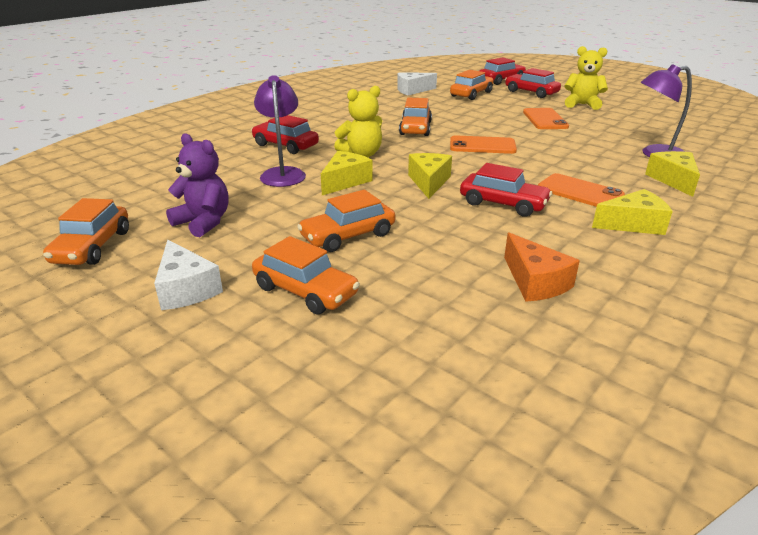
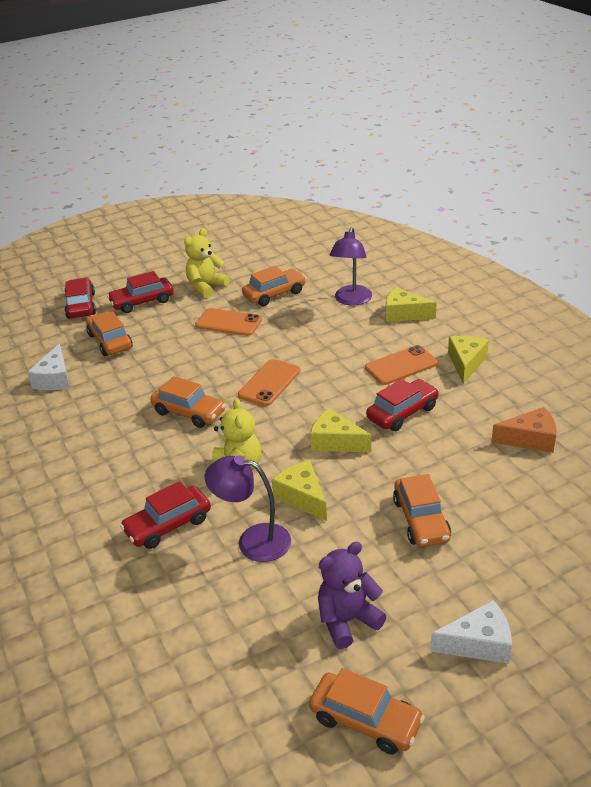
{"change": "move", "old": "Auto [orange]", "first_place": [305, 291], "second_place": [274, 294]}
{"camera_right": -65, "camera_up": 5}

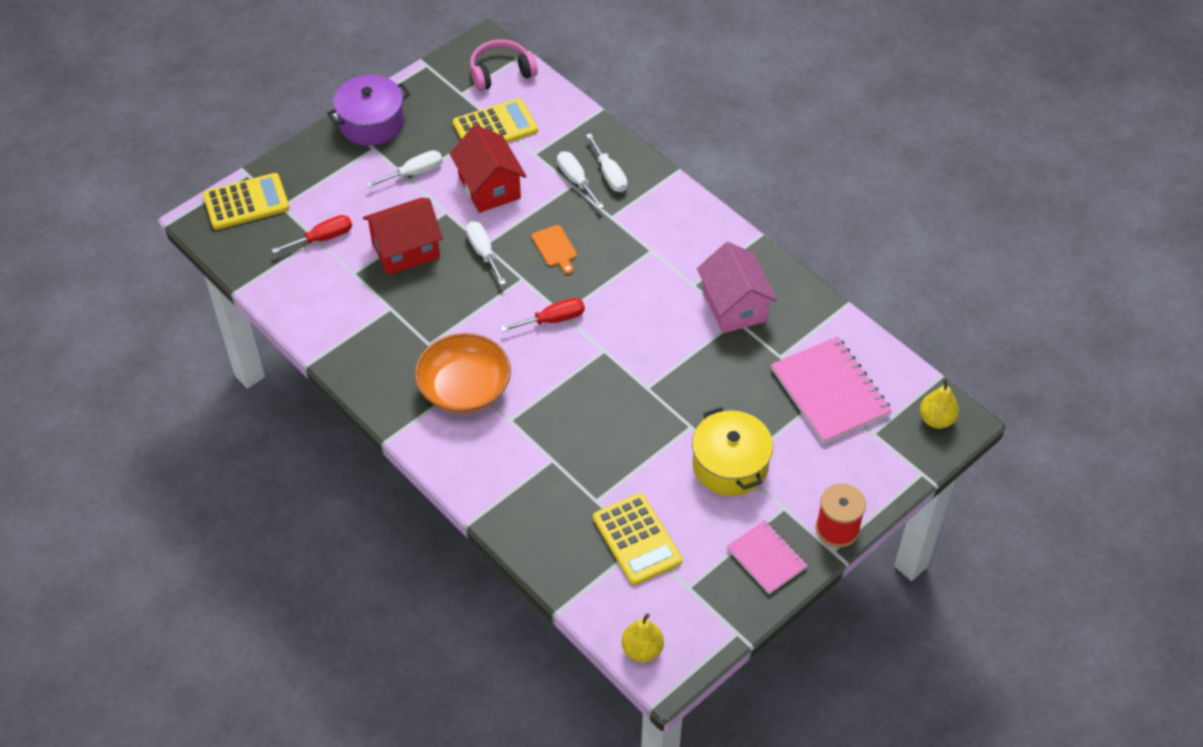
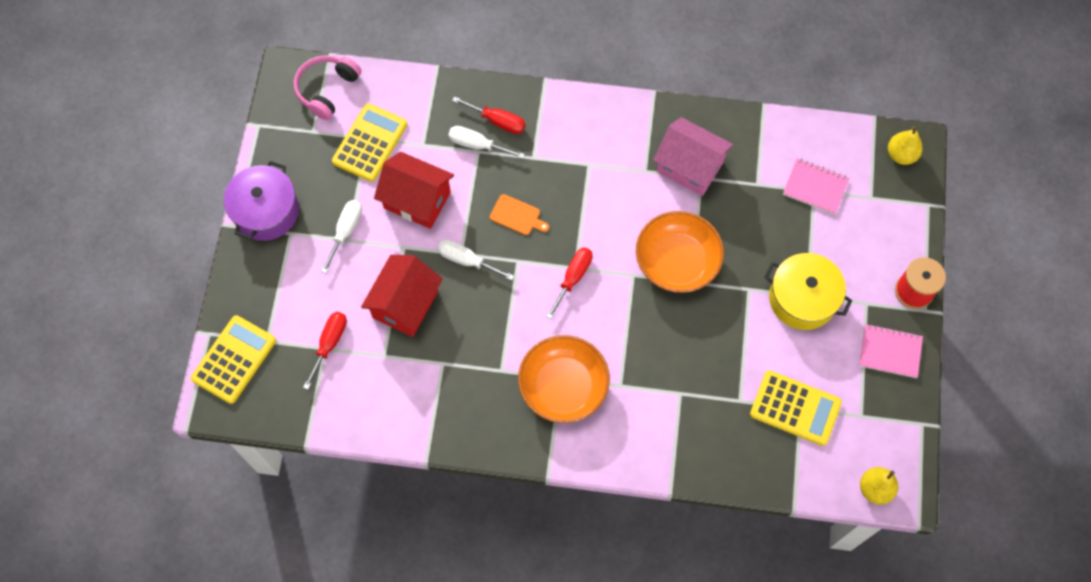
{"change": "insert", "new": "Schüssel [orange]", "second_place": [677, 261]}
{"change": "recolor", "old": "Schraubenzieher [weiß]", "new": "Schraubenzieher [rot]", "first_place": [609, 174], "second_place": [498, 121]}
{"change": "resize", "old": "Notizbuch [rosa]", "first_place": [830, 392], "second_place": [815, 187], "factor": 0.6}
{"camera_right": -40, "camera_up": 15}

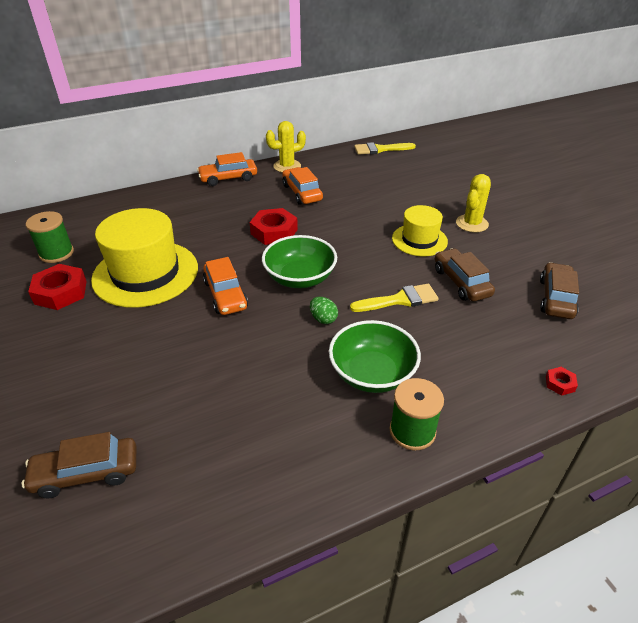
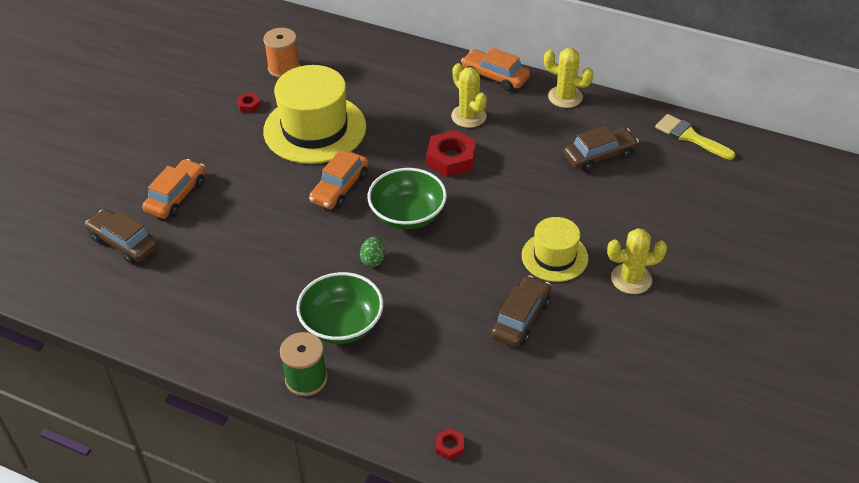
{"change": "delete", "old": "Pinsel [gelb]", "first_place": [400, 300]}
{"change": "insert", "new": "Kaktus [gelb]", "second_place": [468, 116]}
{"change": "move", "old": "Auto [orange]", "first_place": [302, 193], "second_place": [176, 196]}
{"change": "move", "old": "Auto [braun]", "first_place": [556, 298], "second_place": [599, 156]}
{"change": "recolor", "old": "Garnrolle [grün]", "new": "Garnrolle [orange]", "first_place": [56, 253], "second_place": [284, 68]}
{"change": "resize", "old": "Sechskantmutter [rot]", "first_place": [61, 292], "second_place": [249, 105], "factor": 0.48}
{"camera_right": 50, "camera_up": 5}

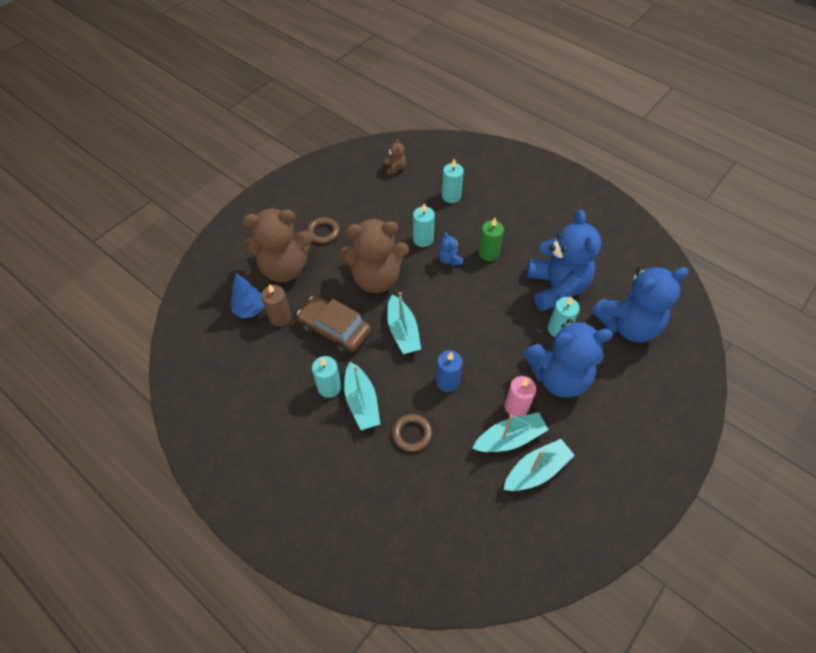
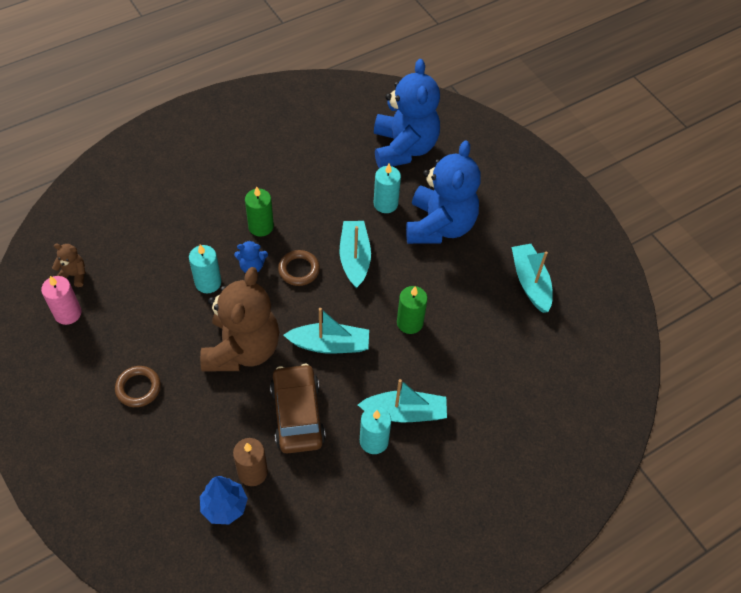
{"change": "delete", "old": "Teddybär [braun]", "first_place": [284, 268]}
{"change": "delete", "old": "Kerze [türkis]", "first_place": [451, 196]}
{"change": "delete", "old": "Teddybär [blau]", "first_place": [556, 288]}
{"change": "move", "old": "Ring [braun]", "first_place": [412, 434], "second_place": [299, 270]}
{"change": "move", "old": "Boot [türkis]", "first_place": [509, 438], "second_place": [354, 258]}
{"change": "move", "old": "Kerze [rosa]", "first_place": [516, 406], "second_place": [68, 313]}
{"change": "recolor", "old": "Kerze [blau]", "new": "Kerze [grün]", "first_place": [447, 381], "second_place": [410, 323]}
{"change": "rotate", "old": "Auto [braun]", "first_place": [335, 329], "second_place": [297, 414], "degrees": 120}
{"camera_right": -75, "camera_up": 0}

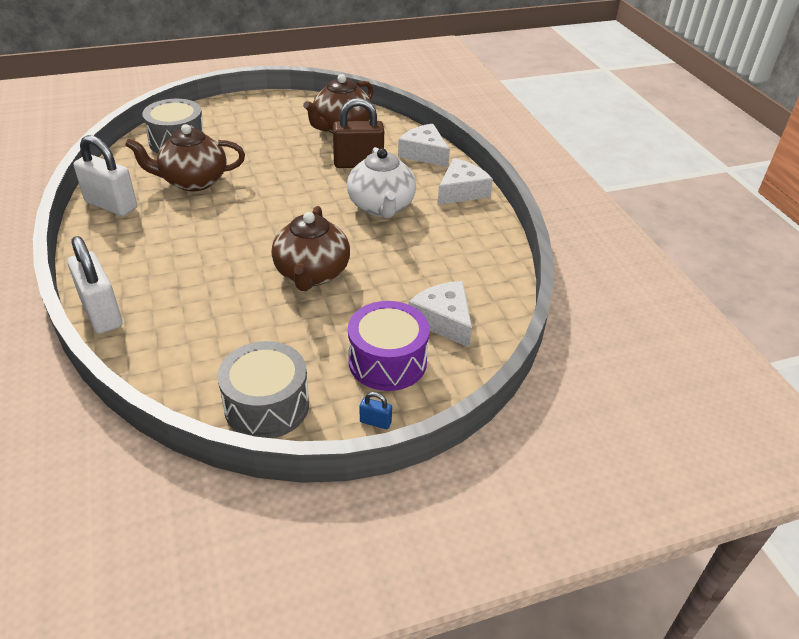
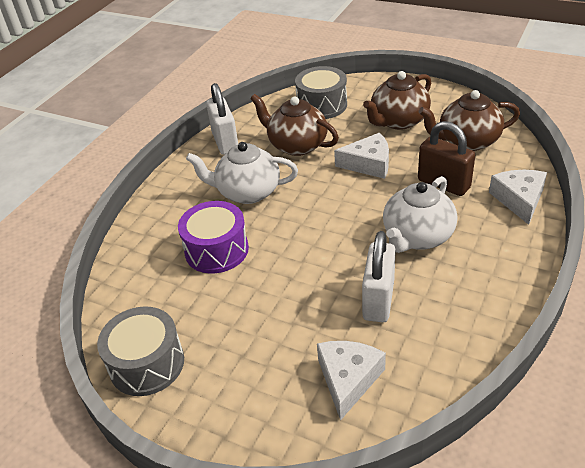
{"change": "delete", "old": "Vorhängeschloss [blau]", "first_place": [375, 422]}
{"change": "insert", "new": "Teekanne [weiß]", "second_place": [247, 192]}
{"change": "move", "old": "Vorhängeschloss [weiß]", "first_place": [102, 313], "second_place": [378, 300]}
{"change": "move", "old": "Teekanne [braun]", "first_place": [311, 274], "second_place": [398, 121]}
{"change": "move", "old": "Trommel [lila]", "first_place": [387, 361], "second_place": [216, 250]}
{"change": "move", "old": "Käse [weiß]", "first_place": [461, 191], "second_place": [368, 164]}
{"camera_right": 50, "camera_up": 0}

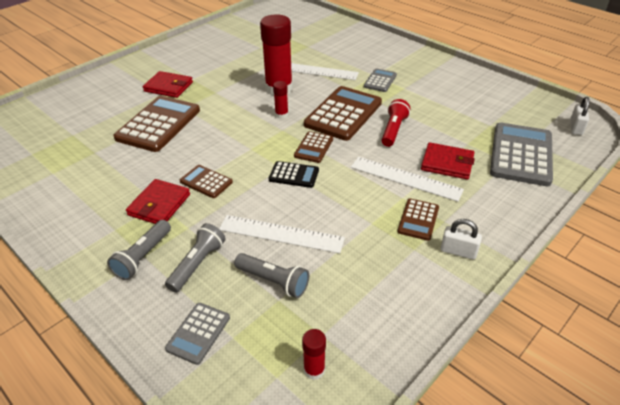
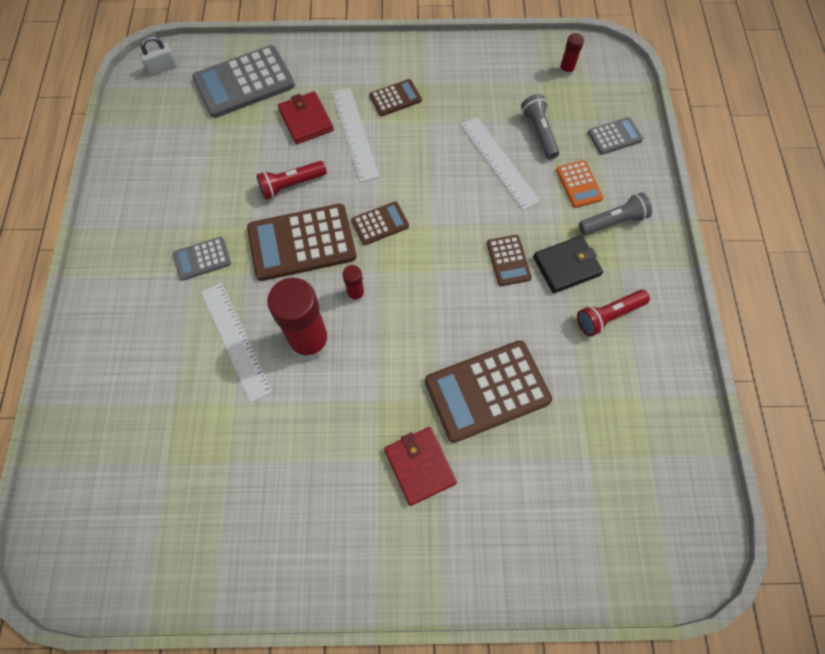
{"change": "delete", "old": "Taschenrechner [schwarz]", "first_place": [294, 175]}
{"change": "delete", "old": "Vorhängeschloss [weiß]", "first_place": [458, 251]}
{"change": "insert", "new": "Taschenlampe [rot]", "second_place": [608, 316]}
{"change": "replace", "old": "Taschenlampe [grau]", "new": "Taschenrechner [orange]", "first_place": [197, 264], "second_place": [578, 184]}
{"change": "recolor", "old": "Geldbörse [rot]", "new": "Geldbörse [schwarz]", "first_place": [159, 205], "second_place": [566, 266]}
{"camera_right": -135, "camera_up": 25}

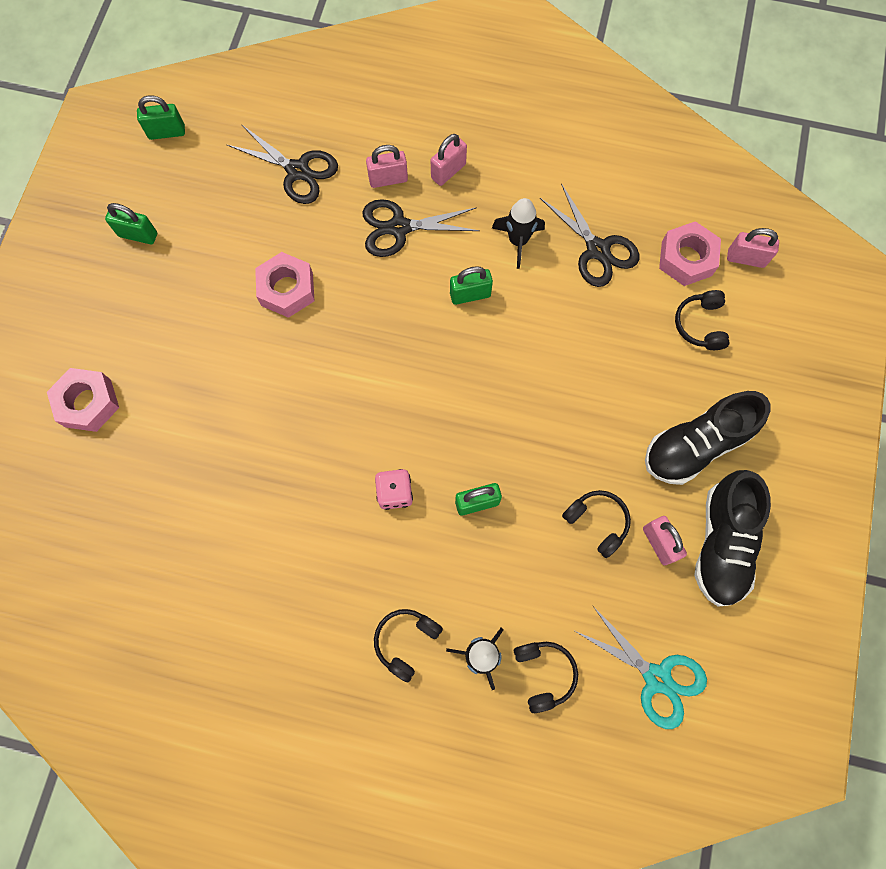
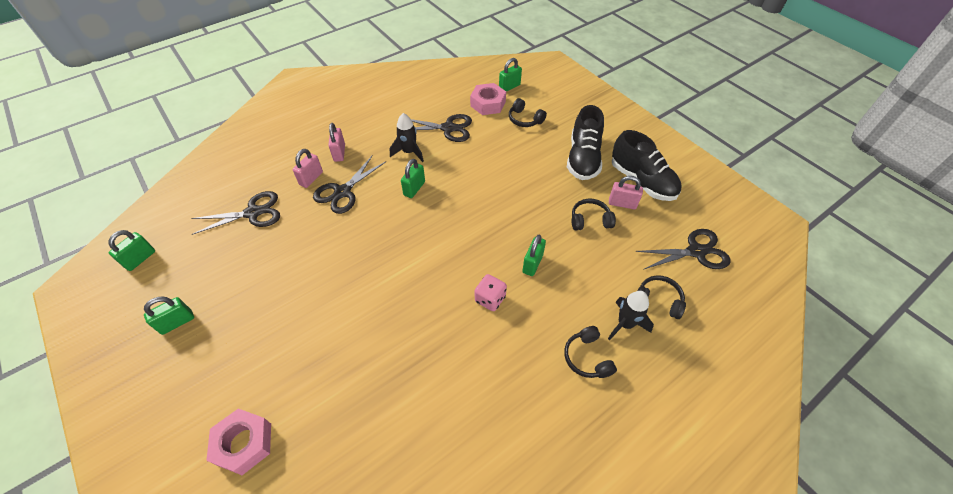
{"change": "delete", "old": "Sechskantmutter [rosa]", "first_place": [287, 289]}
{"change": "recolor", "old": "Schere [türkis]", "new": "Schere [schwarz]", "first_place": [657, 677], "second_place": [696, 251]}
{"change": "recolor", "old": "Vorhängeschloss [rosa]", "new": "Vorhängeschloss [grün]", "first_place": [746, 258], "second_place": [509, 87]}
{"camera_right": -50, "camera_up": -20}

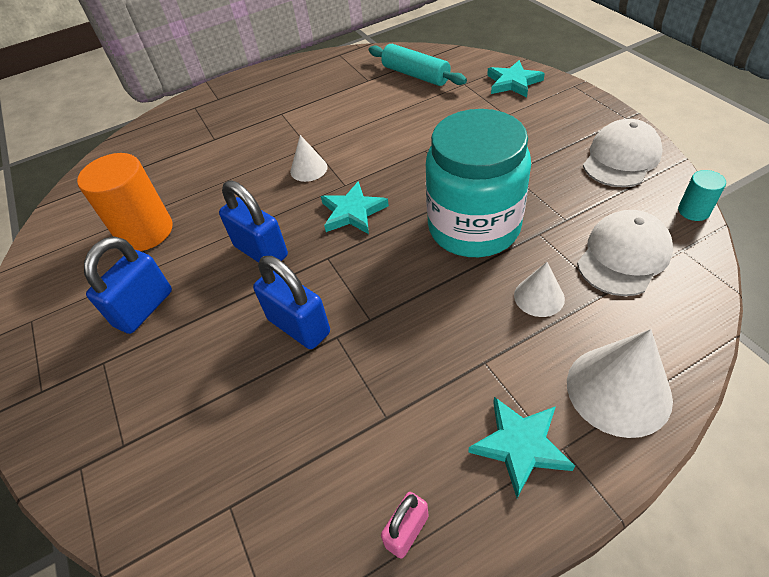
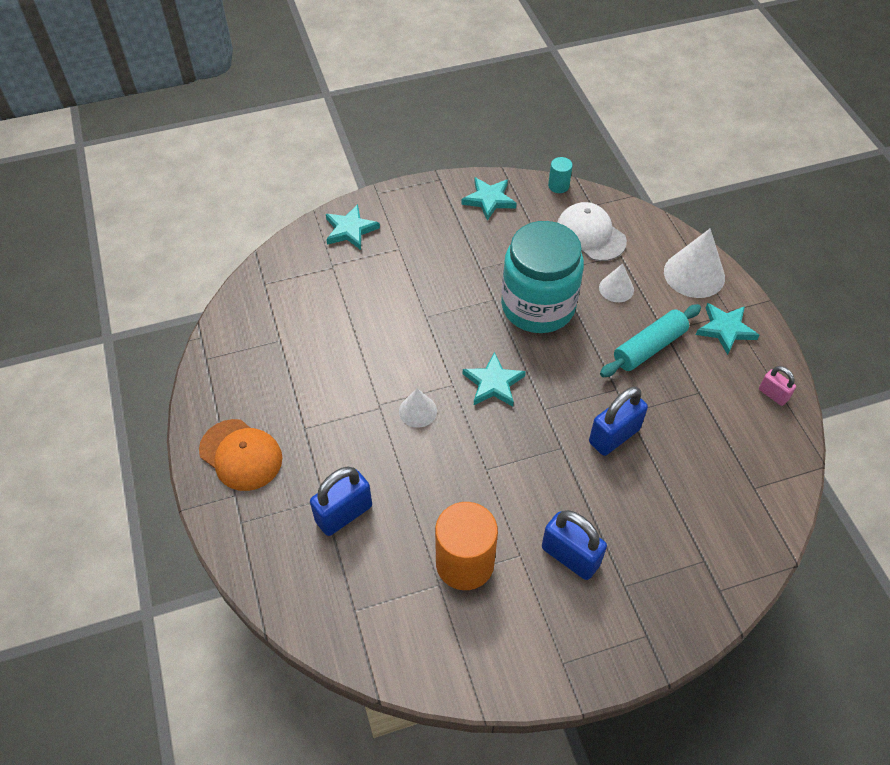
{"change": "insert", "new": "Kappe [orange]", "second_place": [241, 455]}
{"change": "move", "old": "Vorhängeschloss [blau]", "first_place": [261, 251], "second_place": [344, 514]}
{"change": "move", "old": "Nudelholz [türkis]", "first_place": [415, 75], "second_place": [649, 347]}
{"change": "replace", "old": "Kappe [weiß]", "new": "Stern [türkis]", "first_place": [621, 158], "second_place": [489, 200]}
{"camera_right": -85, "camera_up": 5}

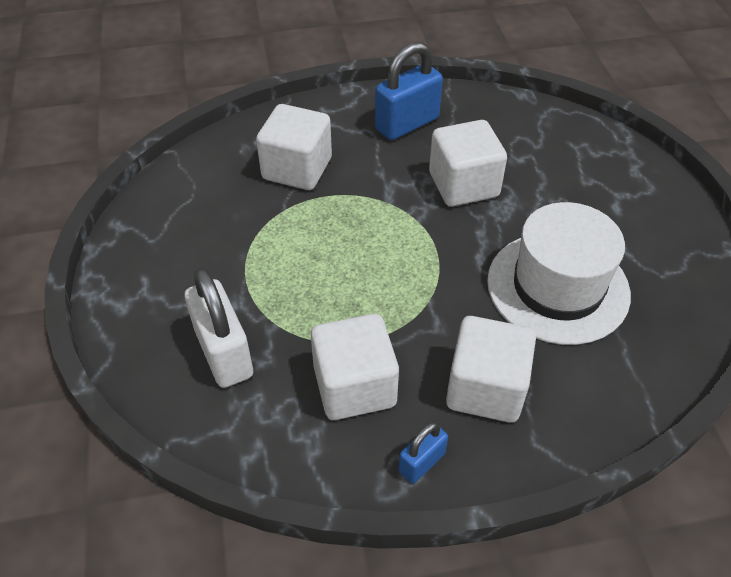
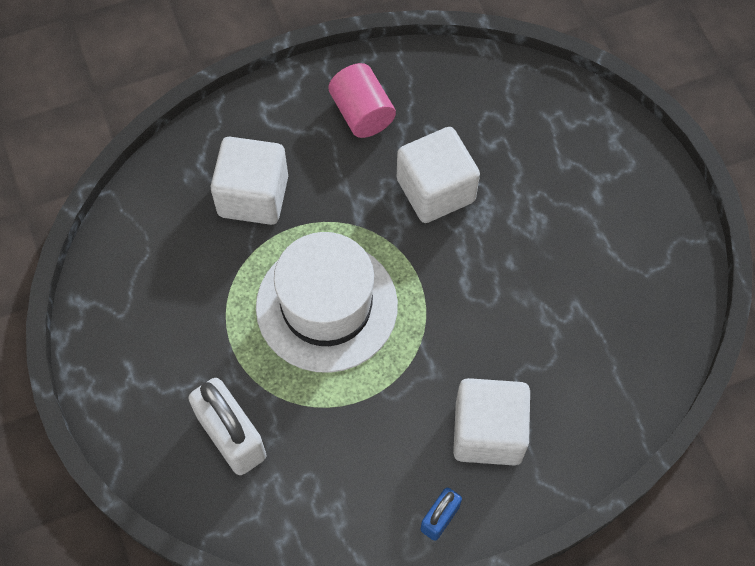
{"change": "delete", "old": "Kubus [weiß]", "first_place": [354, 386]}
{"change": "move", "old": "Hut [weiß]", "first_place": [558, 287], "second_place": [326, 306]}
{"change": "replace", "old": "Vorhängeschloss [blau]", "new": "Vollzylinder [rosa]", "first_place": [407, 124], "second_place": [362, 113]}
{"camera_right": -10, "camera_up": 15}

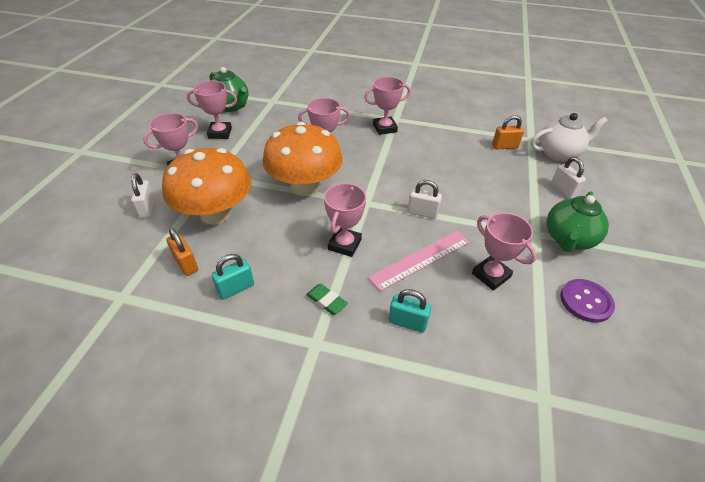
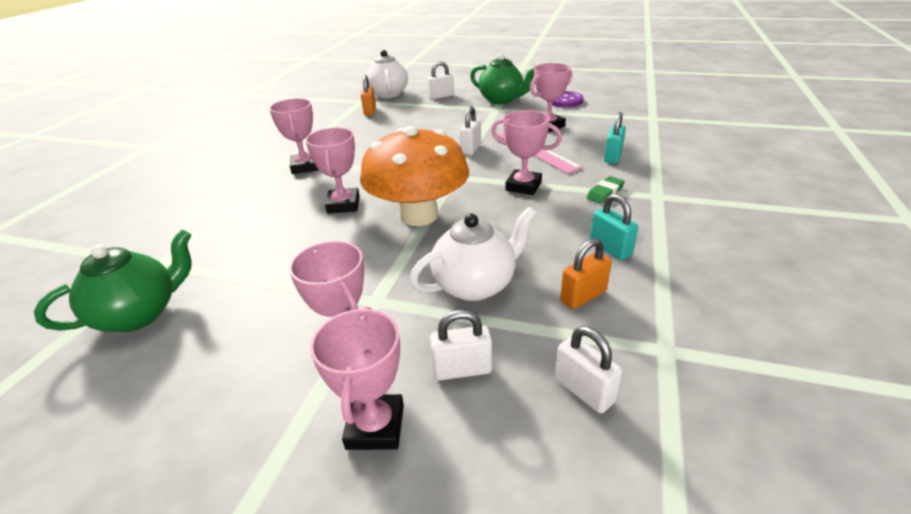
{"change": "insert", "new": "Vorhängeschloss [weiß]", "second_place": [583, 391]}
{"change": "move", "old": "Pokal [rosa]", "first_place": [220, 133], "second_place": [375, 426]}
{"change": "replace", "old": "Pilz [orange]", "new": "Teekanne [weiß]", "first_place": [215, 214], "second_place": [475, 285]}
{"camera_right": -85, "camera_up": -10}

